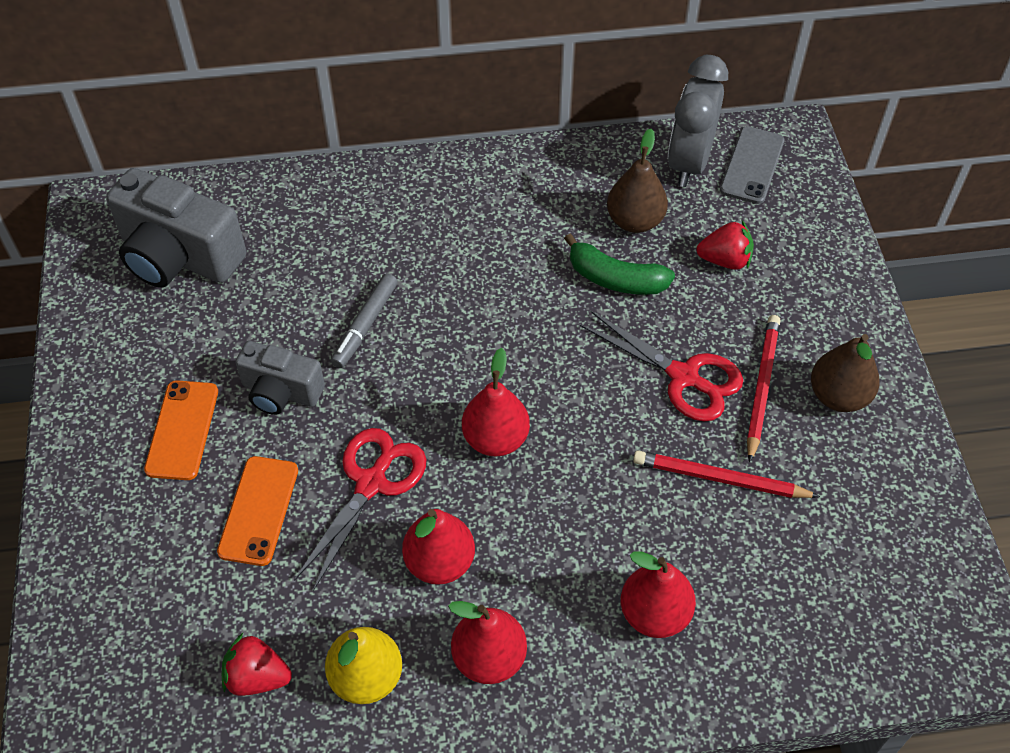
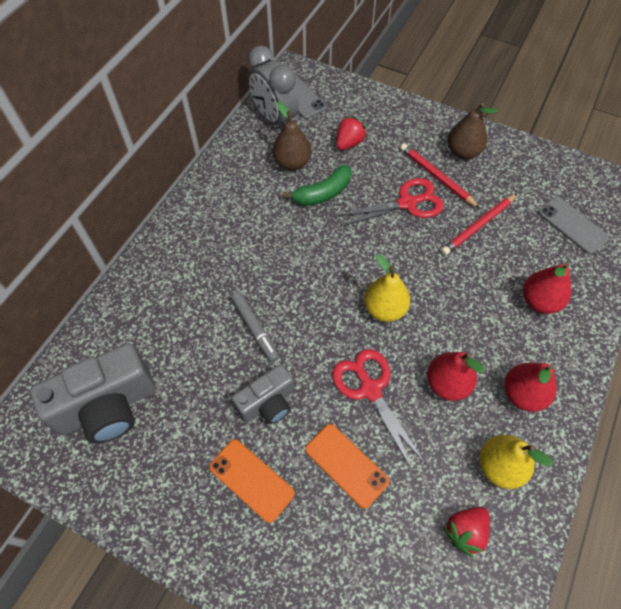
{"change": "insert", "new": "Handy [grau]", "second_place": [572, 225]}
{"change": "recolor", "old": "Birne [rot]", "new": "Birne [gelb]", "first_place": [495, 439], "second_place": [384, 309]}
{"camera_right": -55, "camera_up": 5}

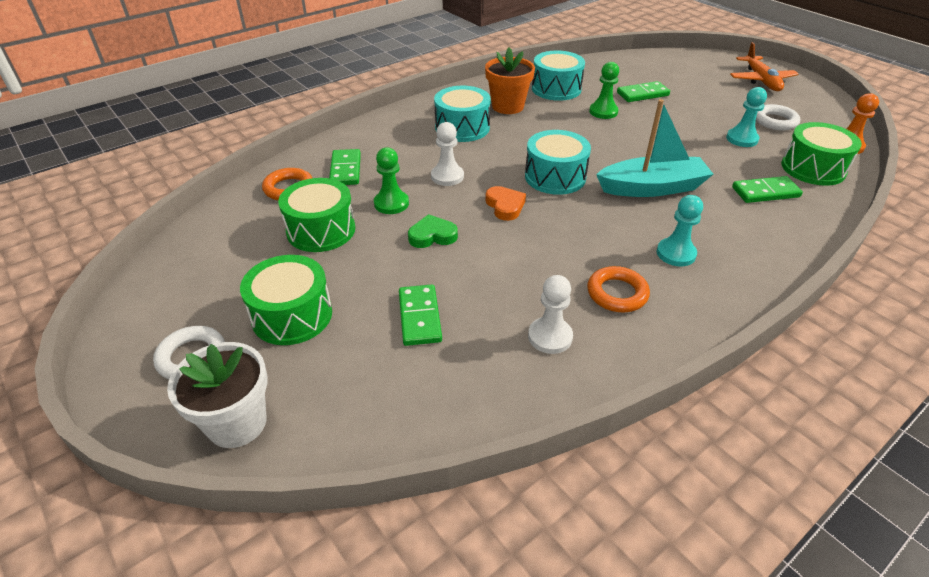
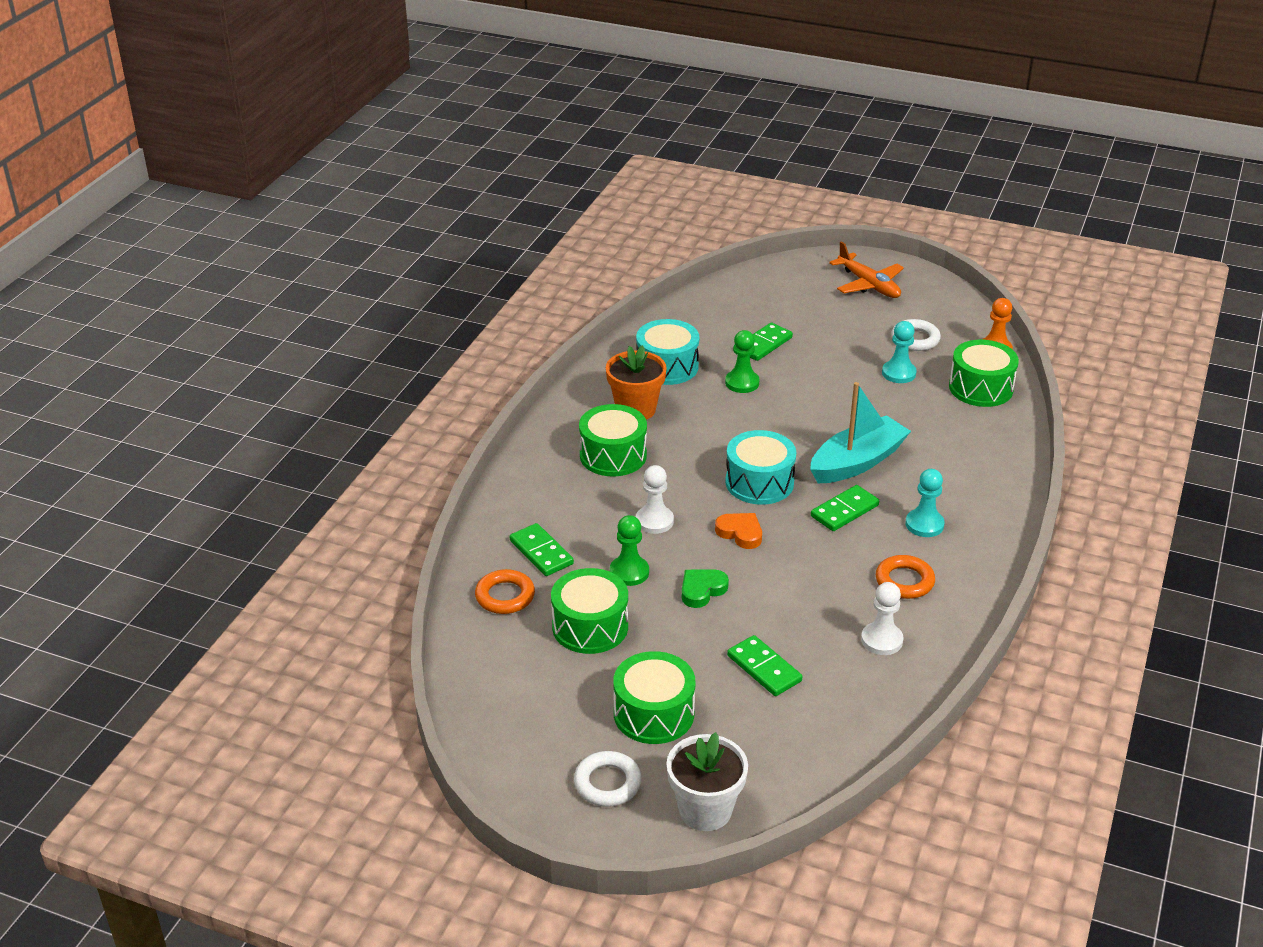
{"change": "move", "old": "Dominostein [grün]", "first_place": [765, 192], "second_place": [844, 511]}
{"change": "recolor", "old": "Trommel [türkis]", "new": "Trommel [grün]", "first_place": [462, 128], "second_place": [613, 455]}
{"camera_right": -30, "camera_up": -5}

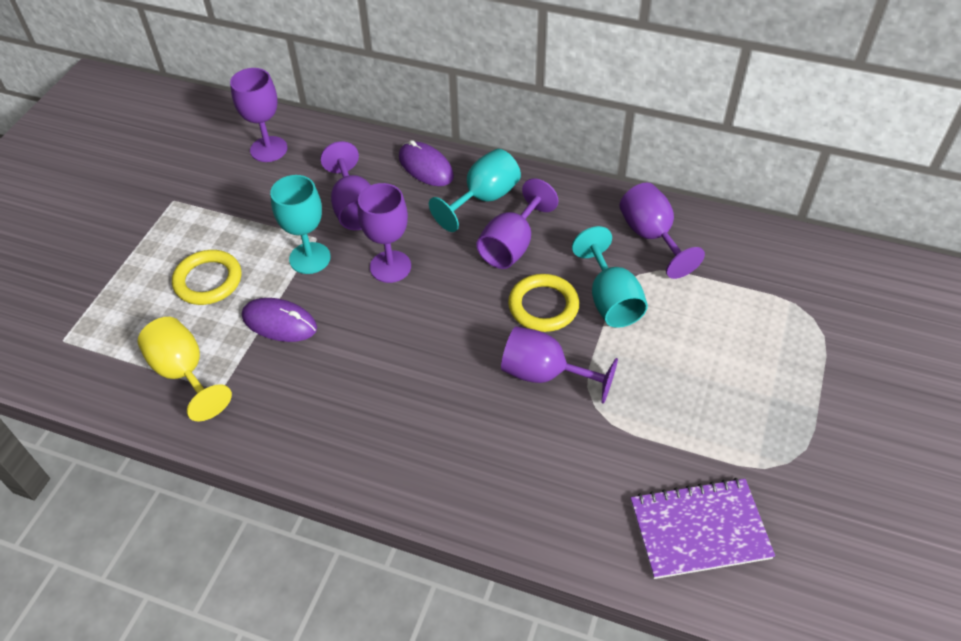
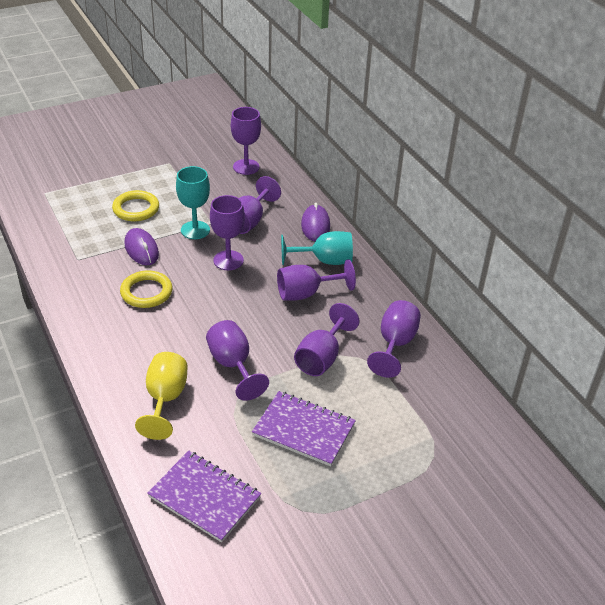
{"change": "insert", "new": "Notizbuch [lila]", "second_place": [304, 430]}
{"change": "move", "old": "Kelch [gelb]", "first_place": [184, 373], "second_place": [165, 399]}
{"change": "move", "old": "Ring [gelb]", "first_place": [543, 306], "second_place": [146, 292]}
{"change": "recolor", "old": "Kelch [türkis]", "new": "Kelch [lila]", "first_place": [610, 300], "second_place": [321, 357]}
{"camera_right": 40, "camera_up": -10}

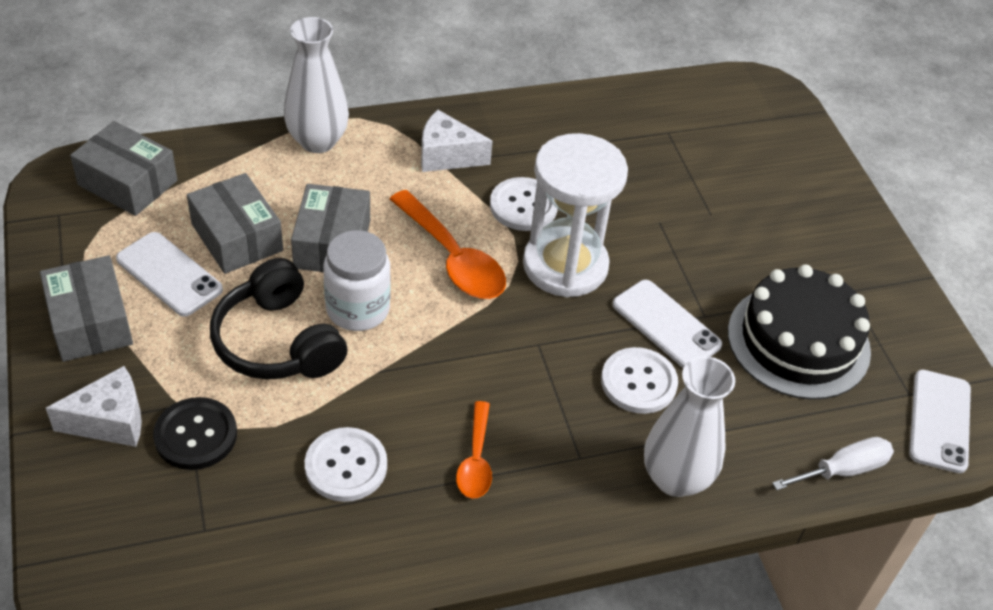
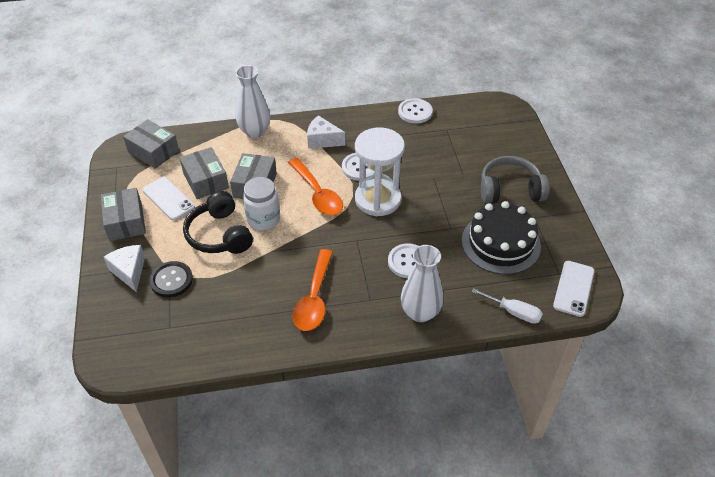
{"change": "delete", "old": "Handy [weiß]", "first_place": [666, 325]}
{"change": "insert", "new": "Kopfhörer [grau]", "second_place": [510, 190]}
{"change": "move", "old": "Knopf [weiß]", "first_place": [346, 466], "second_place": [415, 112]}
{"change": "rotate", "old": "Käse [weiß]", "first_place": [110, 421], "second_place": [129, 271], "degrees": -105}
{"change": "rotate", "old": "Schraubenzieher [weiß]", "first_place": [842, 470], "second_place": [513, 312], "degrees": 45}
{"change": "resize", "old": "Löffel [orange]", "first_place": [476, 460], "second_place": [314, 298], "factor": 1.67}
{"camera_right": 10, "camera_up": 0}

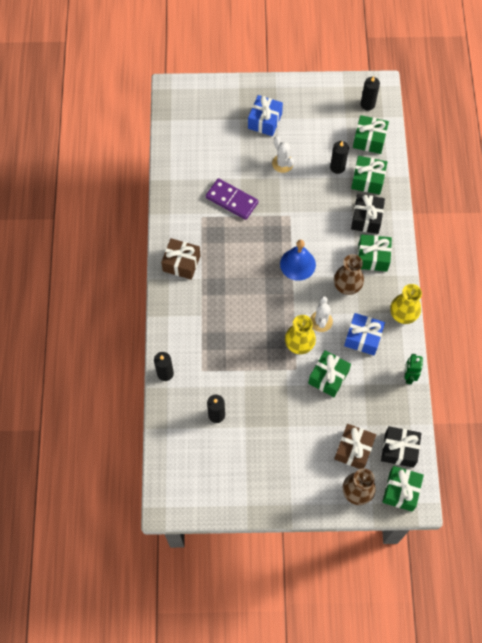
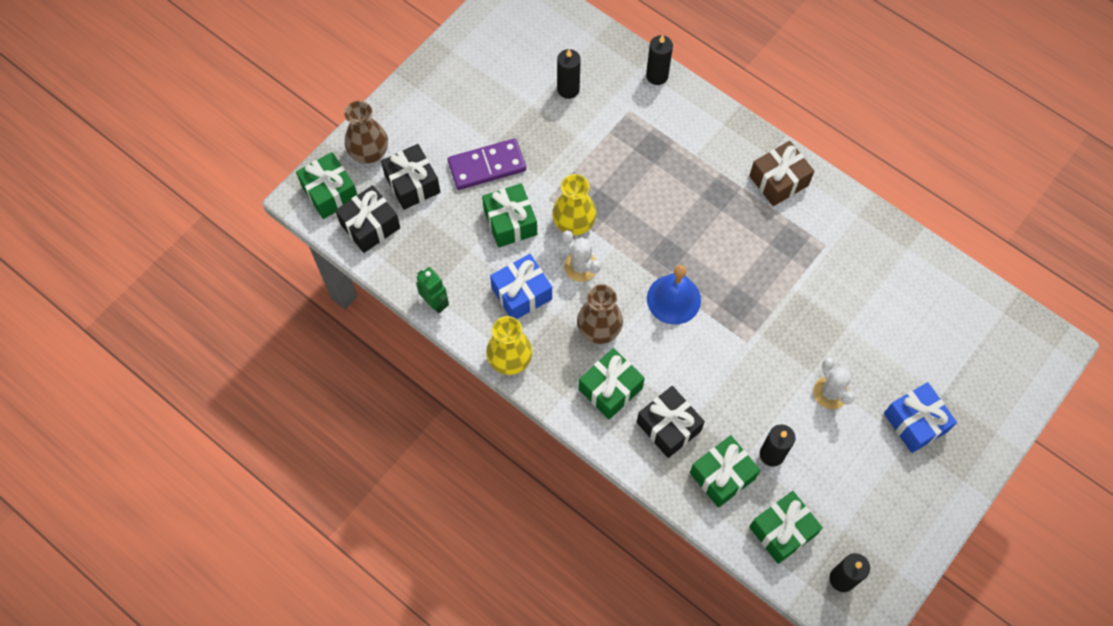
{"change": "move", "old": "Dominostein [lila]", "first_place": [232, 200], "second_place": [487, 166]}
{"change": "recolor", "old": "Geschenk [braun]", "new": "Geschenk [schwarz]", "first_place": [353, 449], "second_place": [412, 184]}
{"change": "rotate", "old": "Kaktus [weiß]", "first_place": [282, 163], "second_place": [830, 392], "degrees": 60}
{"camera_right": 130, "camera_up": 0}

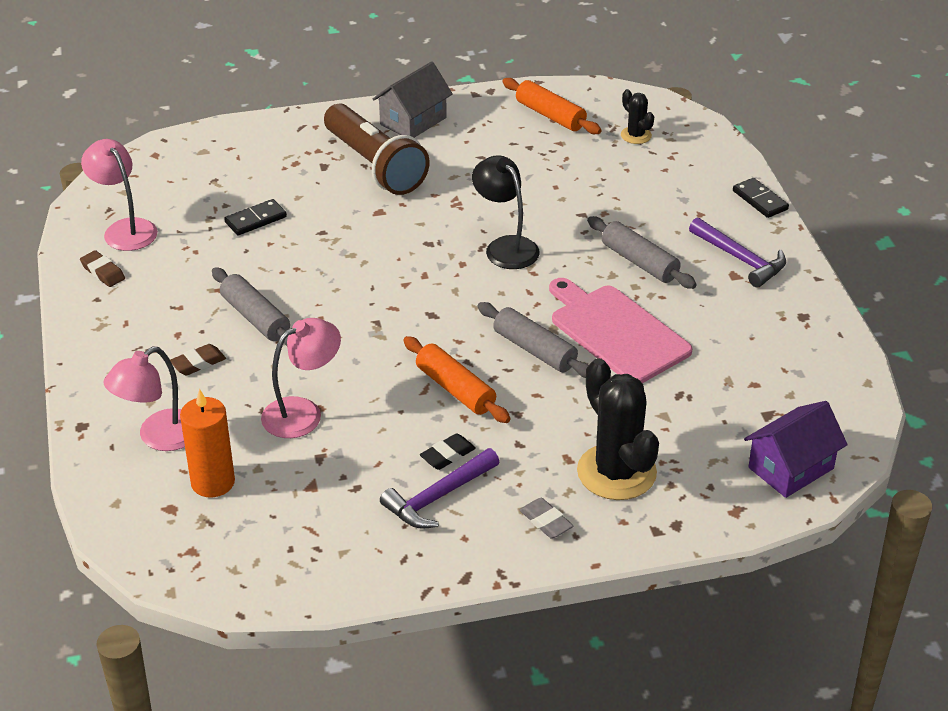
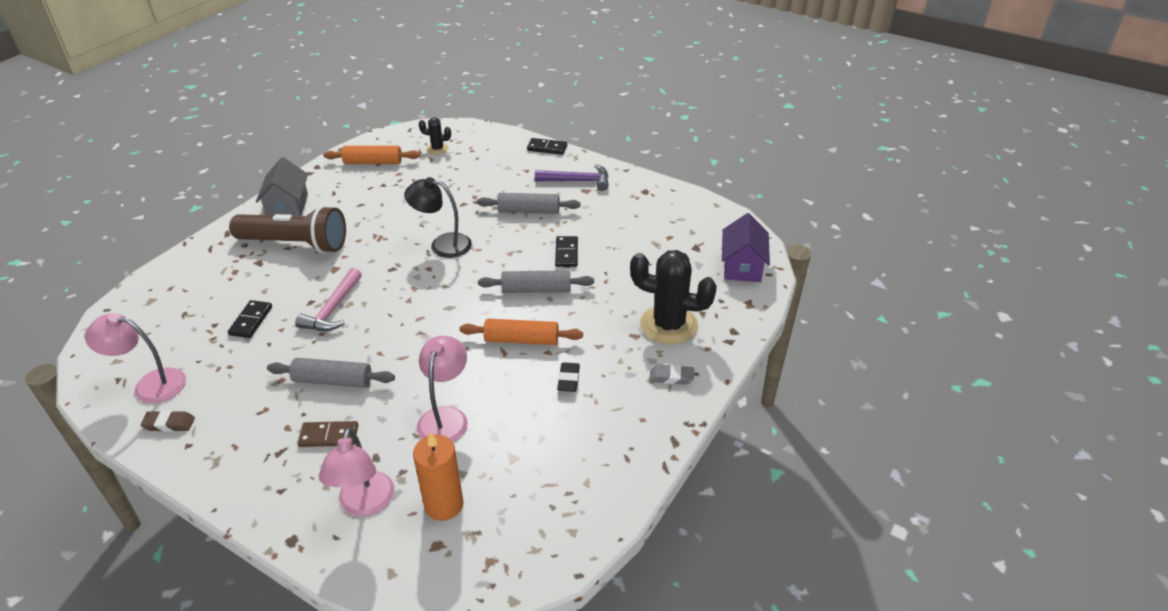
{"change": "delete", "old": "Hammer [lila]", "first_place": [438, 497]}
{"change": "insert", "new": "Hammer [rosa]", "second_place": [333, 309]}
{"change": "replace", "old": "Radiergummi [braun]", "new": "Dominostein [braun]", "first_place": [198, 363], "second_place": [329, 436]}
{"change": "replace", "old": "Schneidebrett [rosa]", "new": "Dominostein [schwarz]", "first_place": [616, 332], "second_place": [566, 253]}
{"camera_right": -45, "camera_up": 0}

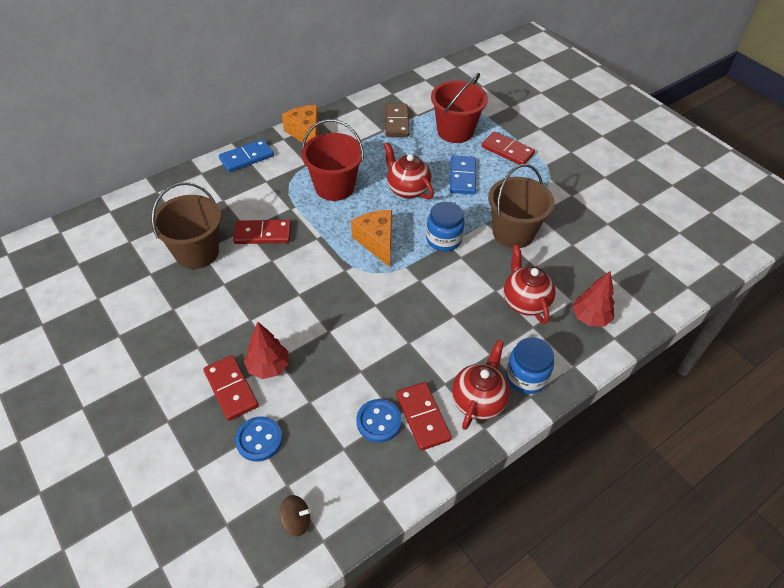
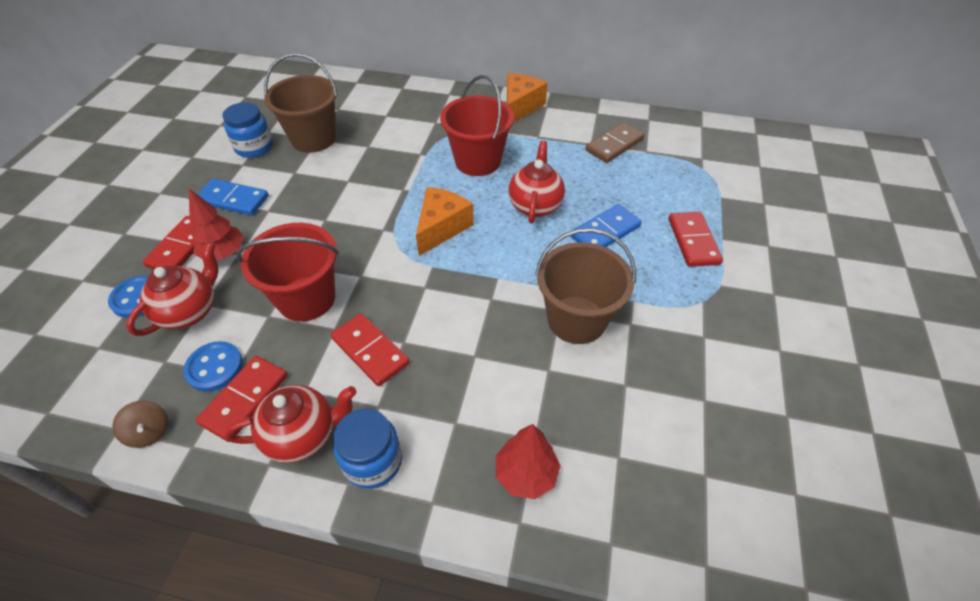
{"change": "move", "old": "Dominostein [blau]", "first_place": [246, 158], "second_place": [233, 200]}
{"change": "move", "old": "Dominostein [rot]", "first_place": [263, 234], "second_place": [370, 351]}
{"change": "move", "old": "Kreisel [braun]", "first_place": [296, 521], "second_place": [149, 432]}
{"change": "move", "old": "Einmachglas [blau]", "first_place": [443, 239], "second_place": [254, 147]}
{"change": "move", "old": "Eimer [rot]", "first_place": [455, 131], "second_place": [306, 298]}
{"change": "move", "old": "Teekanne [rot]", "first_place": [525, 302], "second_place": [190, 311]}
{"camera_right": 50, "camera_up": 0}

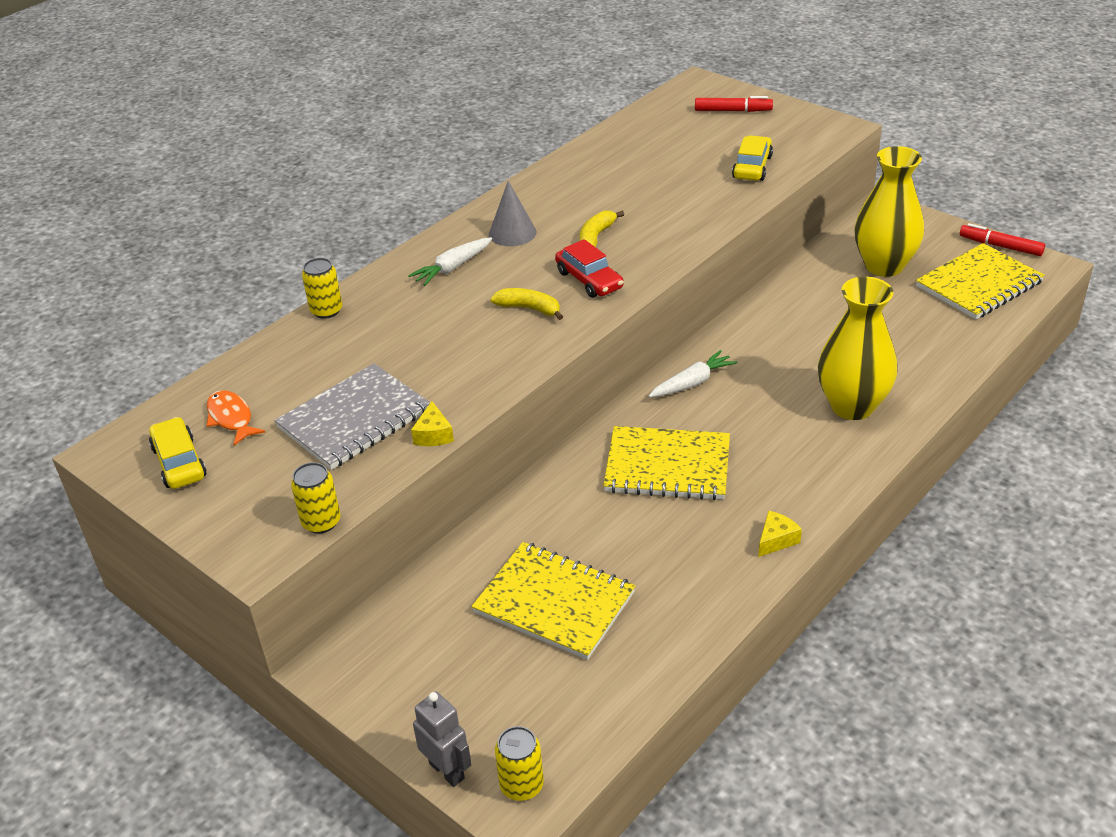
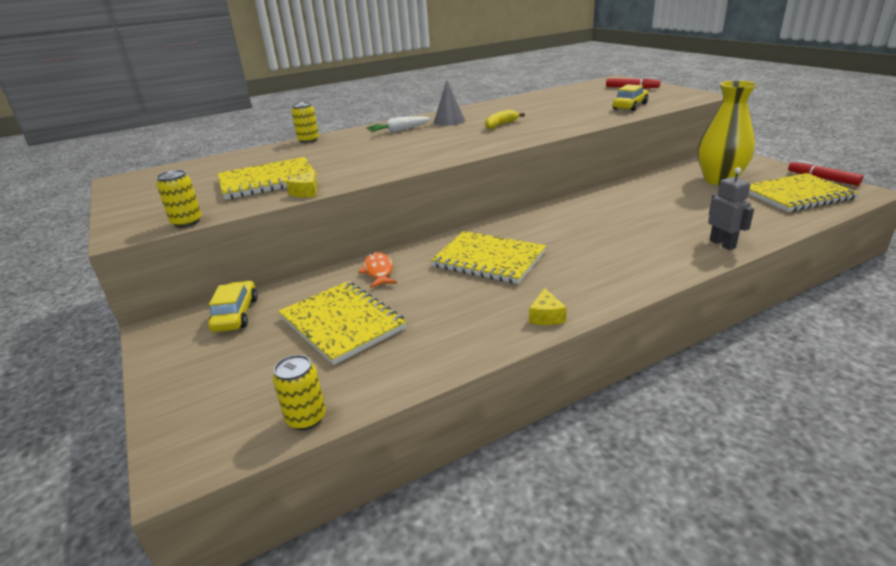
{"change": "delete", "old": "Banane [gelb]", "first_place": [529, 308]}
{"change": "delete", "old": "Auto [rot]", "first_place": [589, 280]}
{"change": "delete", "old": "Karotte [weiß]", "first_place": [692, 383]}
{"change": "delete", "old": "Vase [gelb]", "first_place": [852, 406]}
{"change": "move", "old": "Auto [gelb]", "first_place": [179, 462], "second_place": [236, 314]}
{"change": "move", "old": "Fisch [orange]", "first_place": [231, 418], "second_place": [378, 271]}
{"change": "move", "old": "Roboter [grau]", "first_place": [447, 770], "second_place": [722, 244]}
{"change": "move", "old": "Dose [gelb]", "first_place": [521, 785], "second_place": [306, 418]}
{"change": "recolor", "old": "Notizbuch [grau]", "new": "Notizbuch [gelb]", "first_place": [354, 419], "second_place": [268, 181]}
{"change": "rotate", "old": "Käse [gelb]", "first_place": [776, 540], "second_place": [546, 316], "degrees": 120}
{"camera_right": 20, "camera_up": -10}

